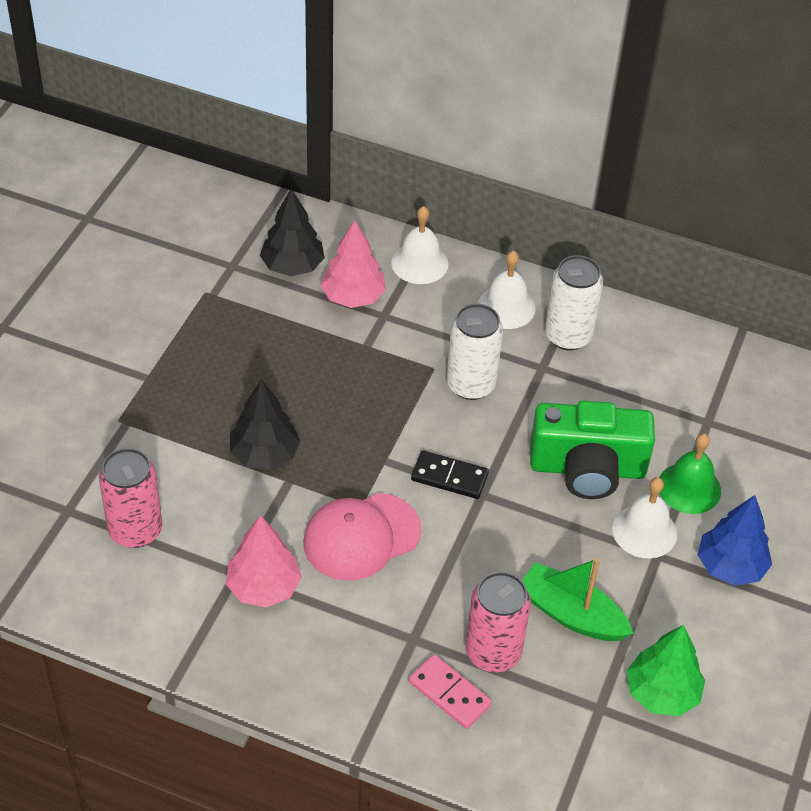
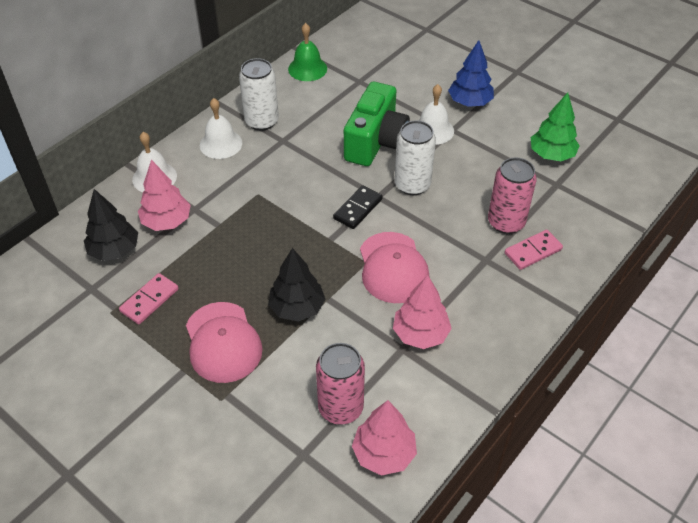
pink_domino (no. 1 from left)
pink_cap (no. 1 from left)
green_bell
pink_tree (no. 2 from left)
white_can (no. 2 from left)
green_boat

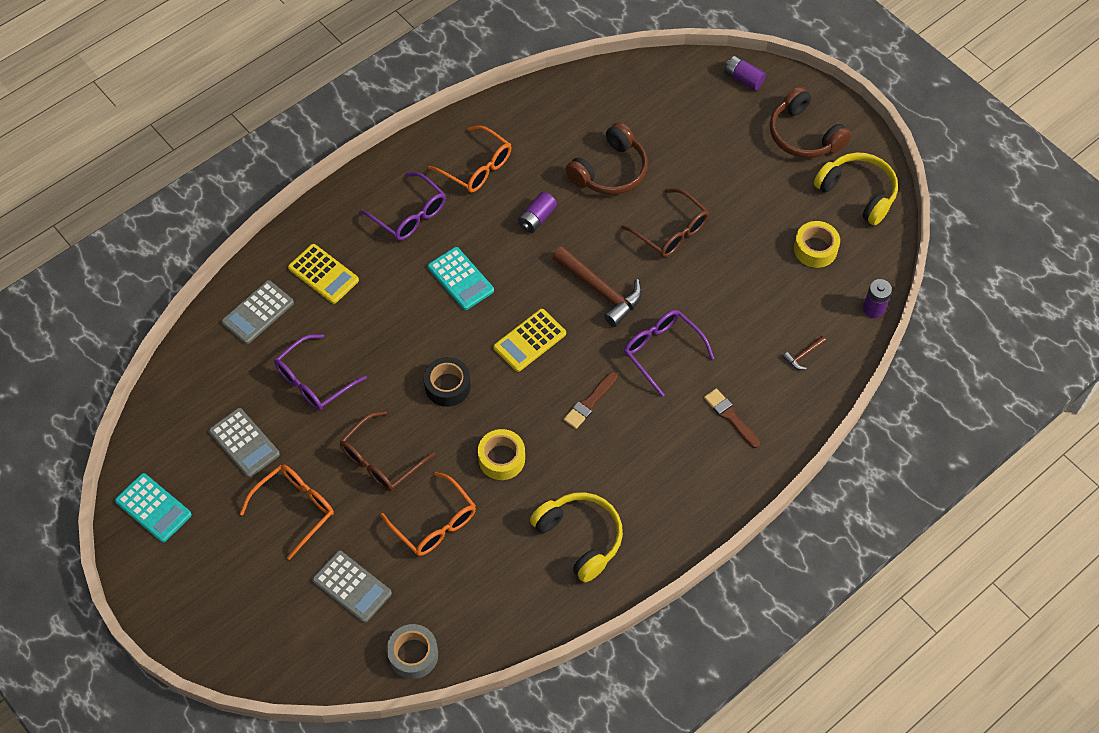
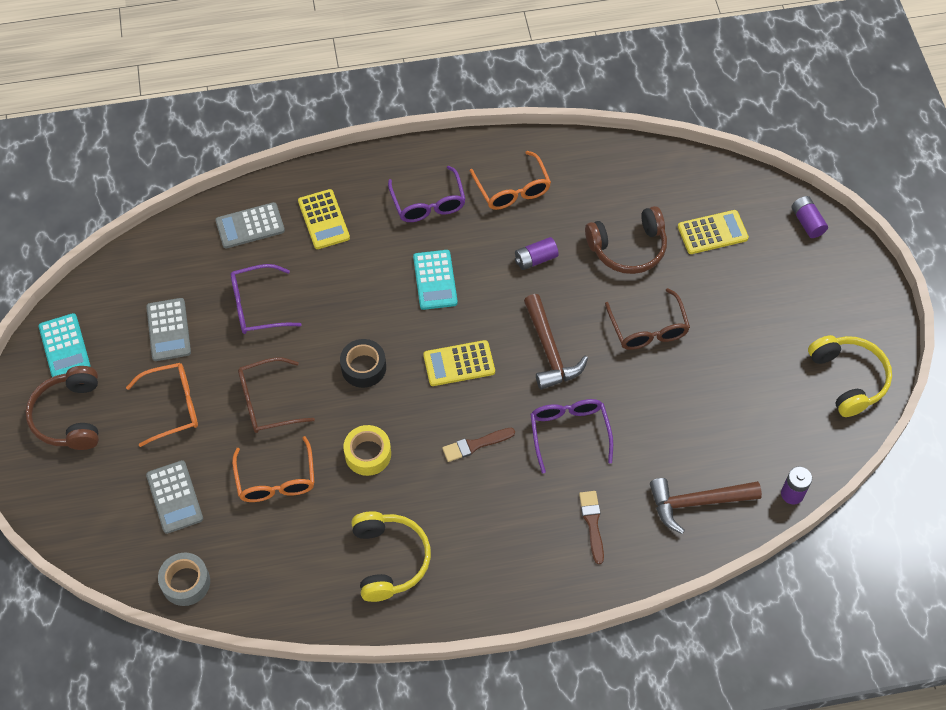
brown_headphones (no. 1 from left)
brown_hammer (no. 2 from left)
yellow_calculator (no. 3 from left)
yellow_tape (no. 2 from left in the first image)

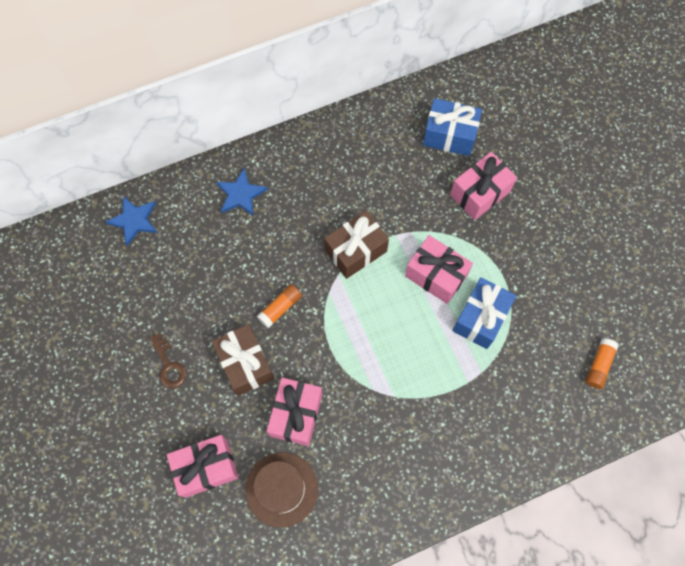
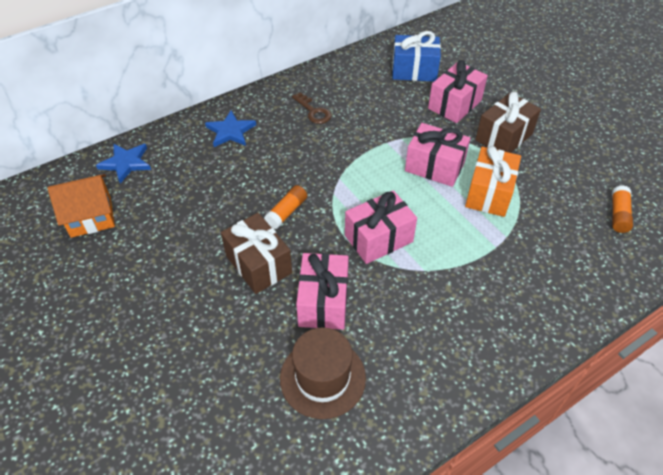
orange_house
brown_key
pink_gift (no. 2 from left)
orange_gift
brown_gift (no. 2 from left)

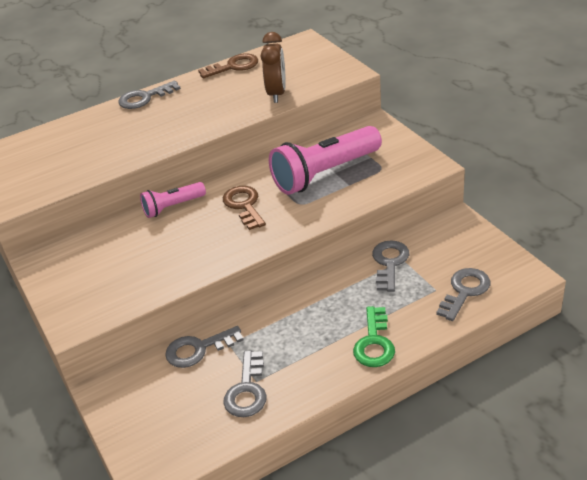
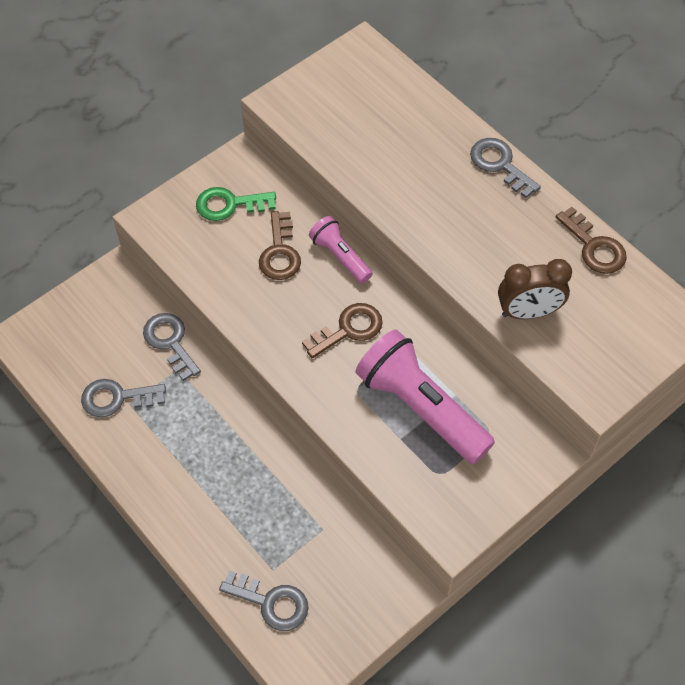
green_key
brown_key (no. 1 from left)
grey_key (no. 4 from left in the first image)

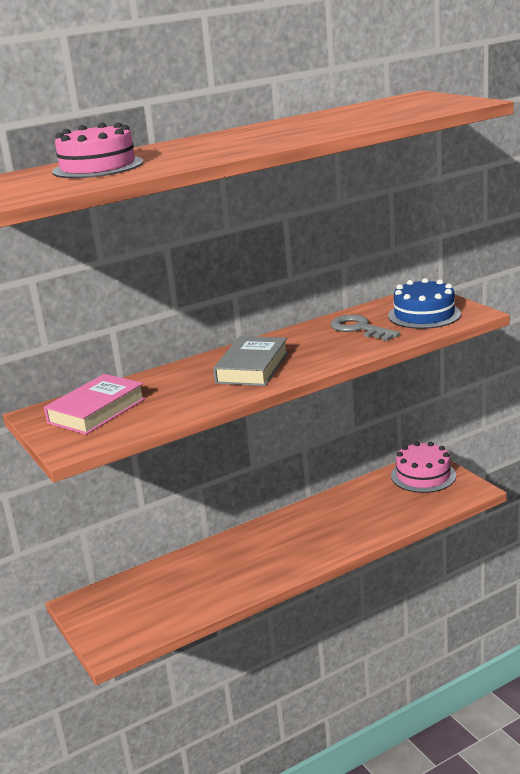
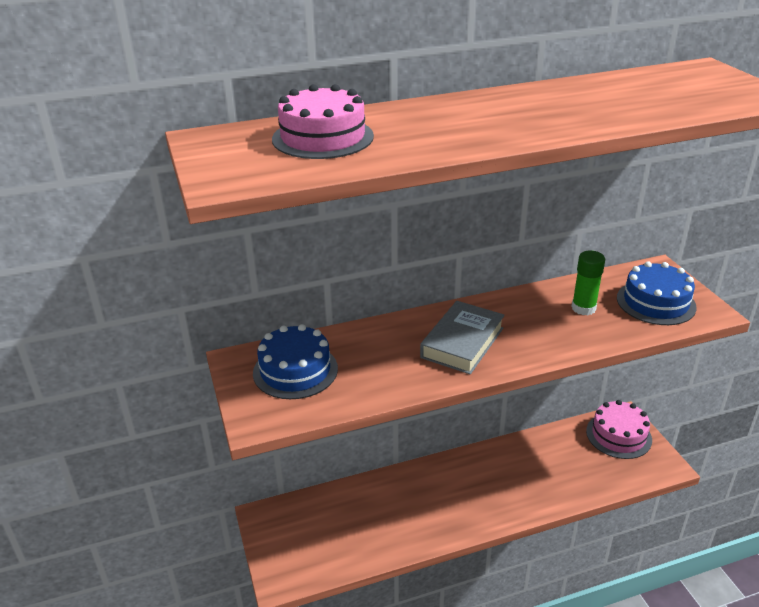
blue_cake (no. 1 from left)
green_glue_stick

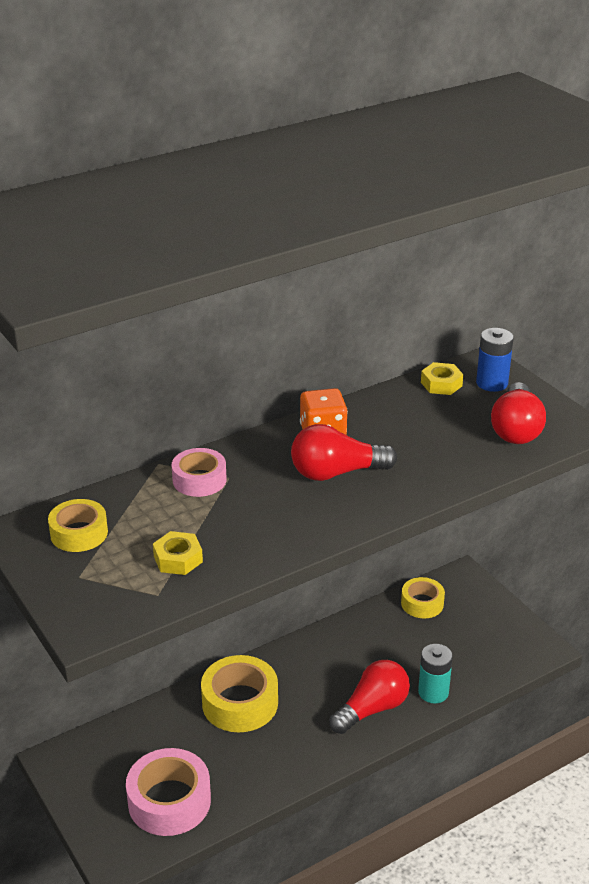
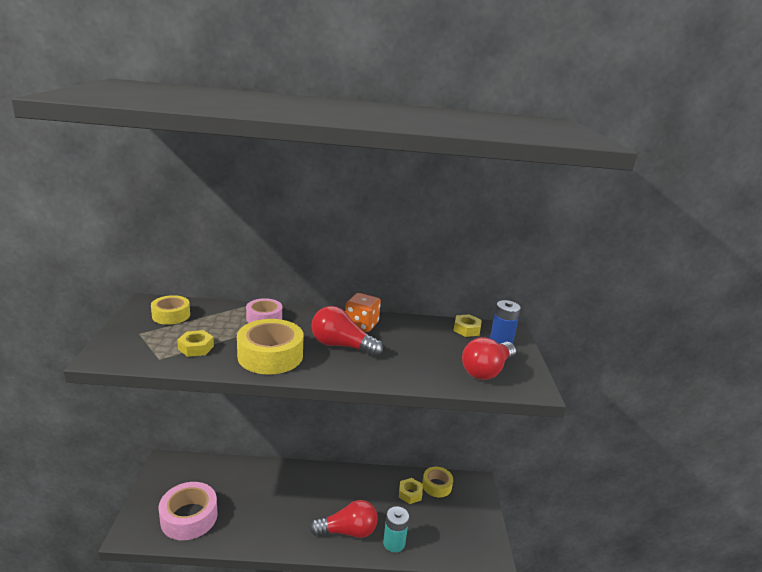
yellow_tape (no. 2 from left)
yellow_nut (no. 2 from left)

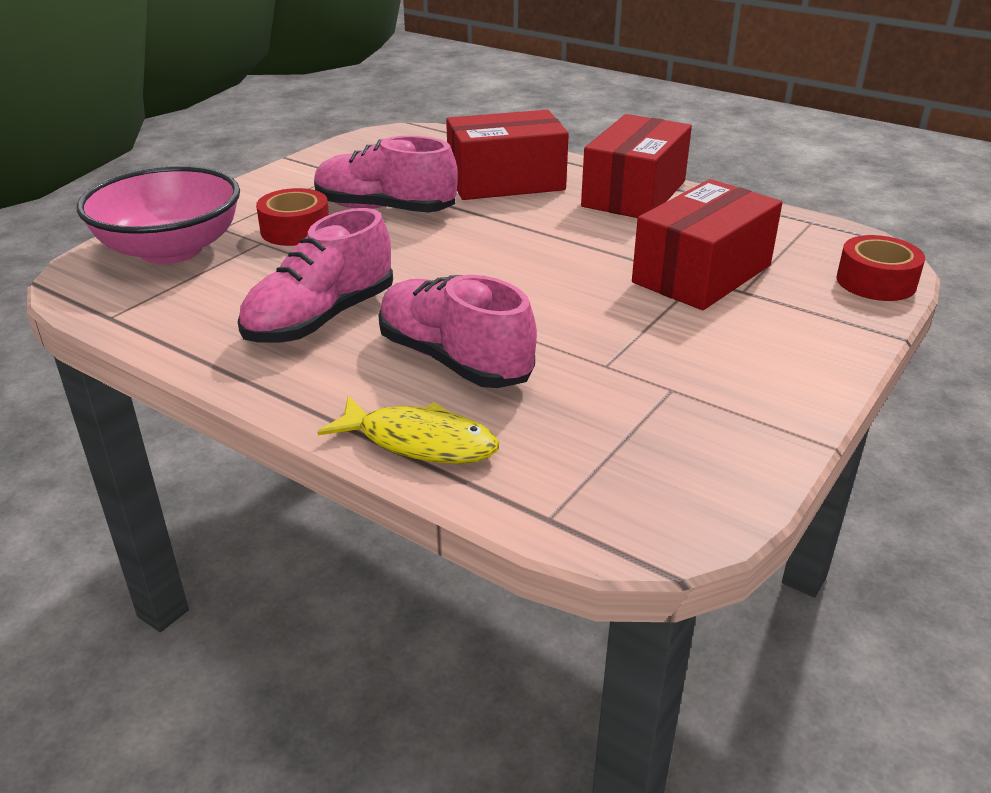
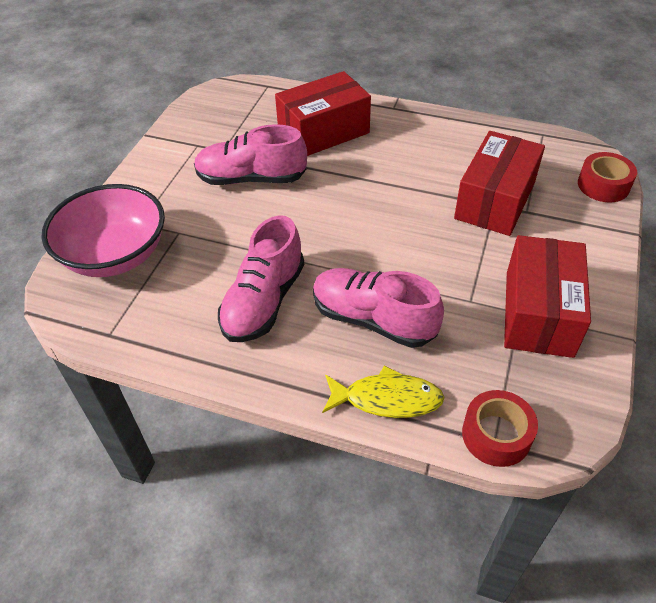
red_tape (no. 1 from left)
red_box (no. 3 from left)

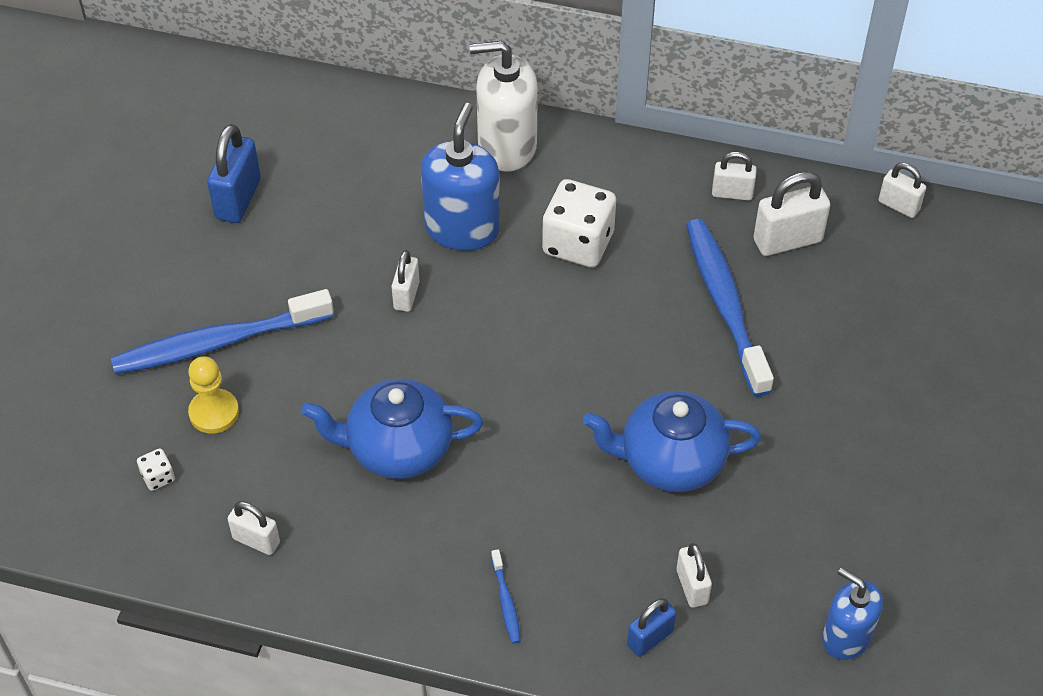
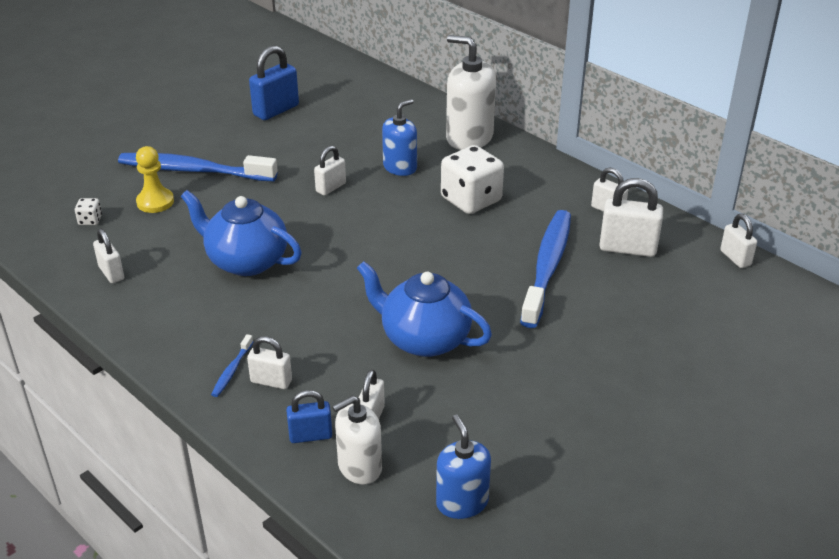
white_padlock (no. 2 from left)
white_soap_dispenser (no. 1 from left)
blue_soap_dispenser (no. 1 from left)

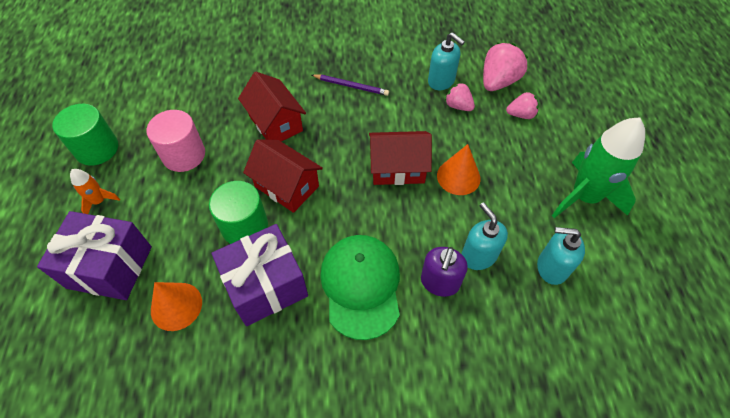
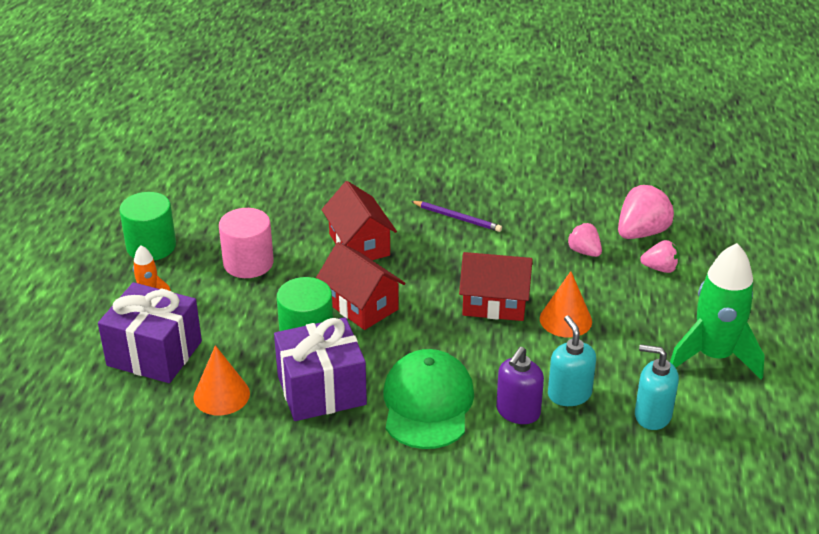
turquoise_soap_dispenser (no. 1 from left in the first image)

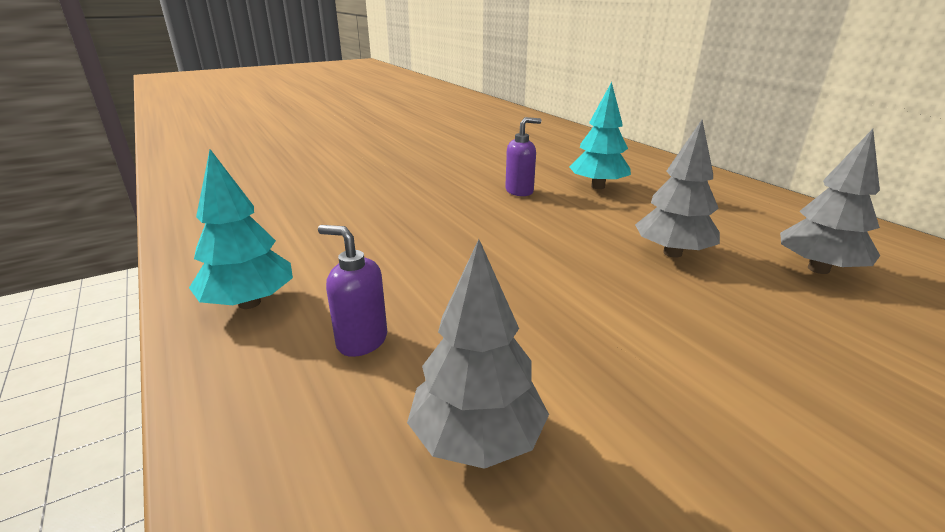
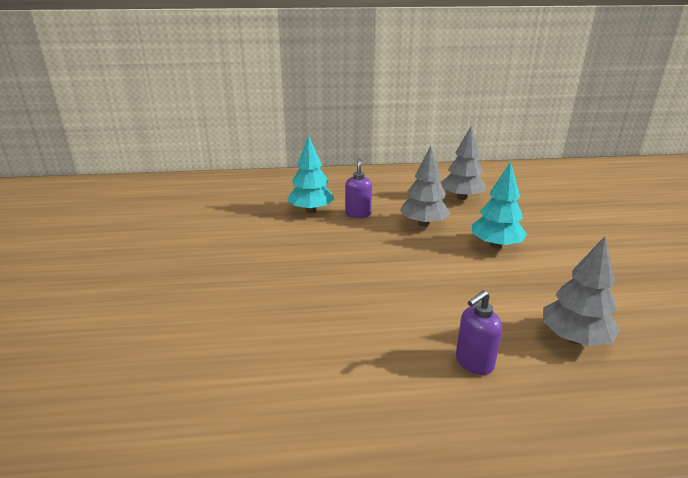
purple_soap_dispenser (no. 1 from left)
turquoise_tree (no. 2 from left)

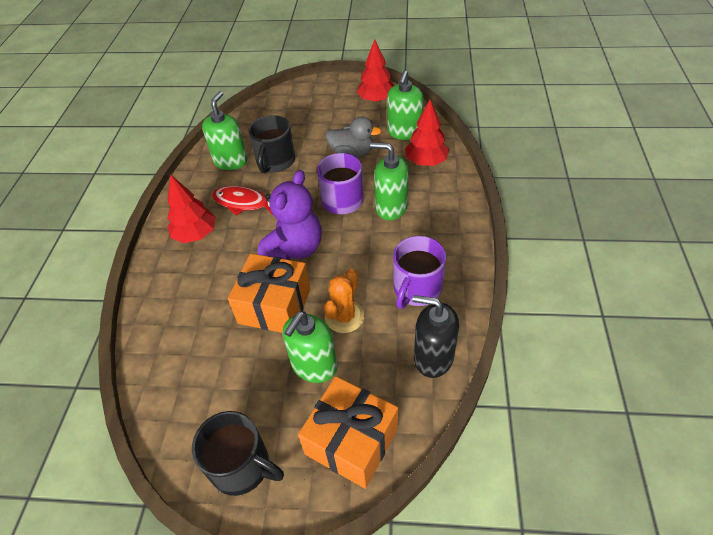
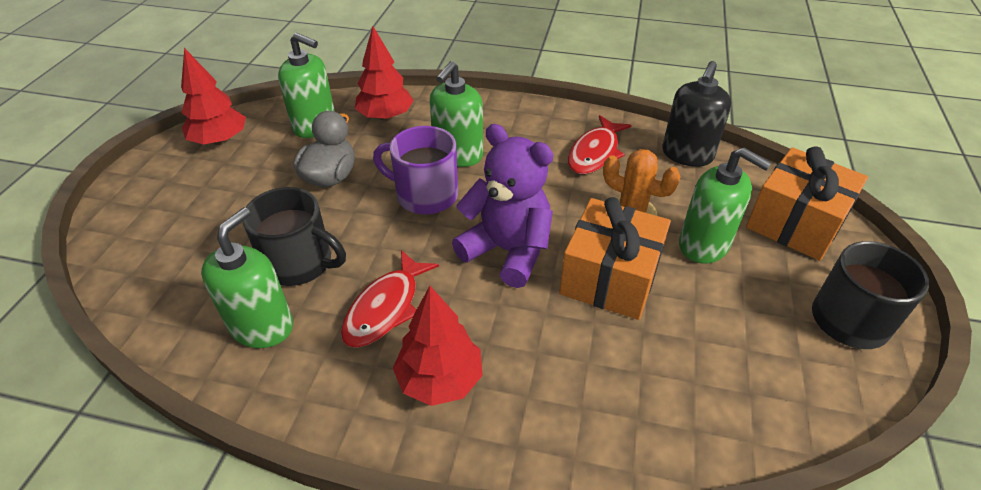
green_soap_dispenser (no. 1 from left)
red_fish (no. 2 from left)

